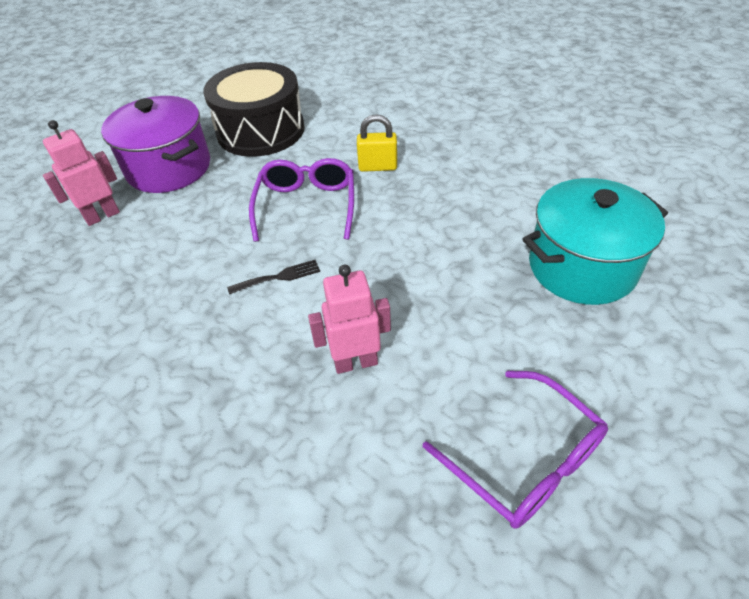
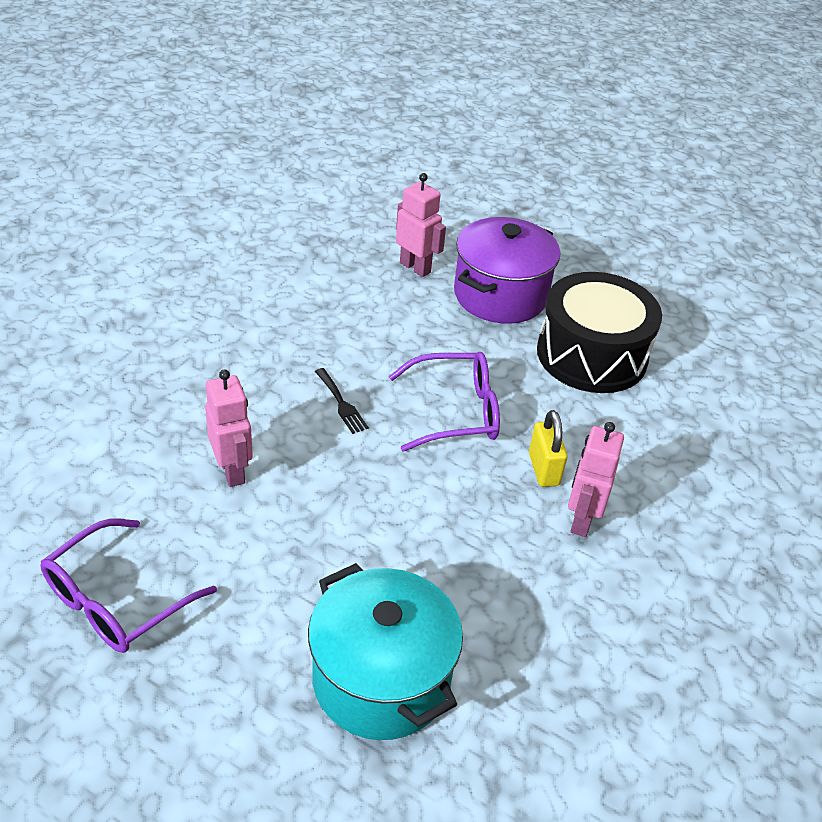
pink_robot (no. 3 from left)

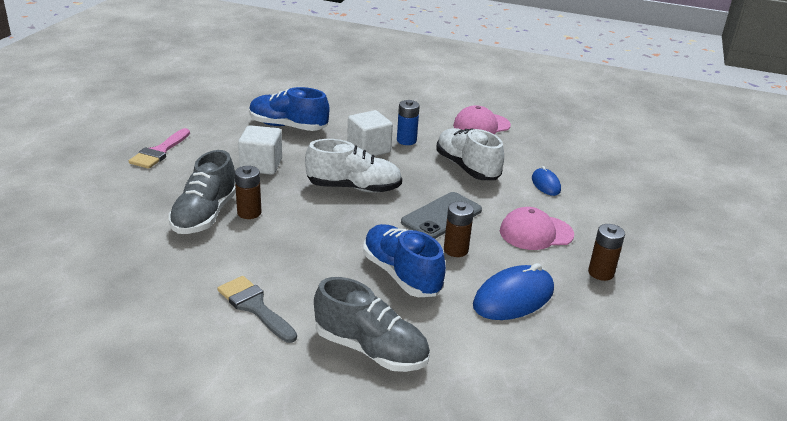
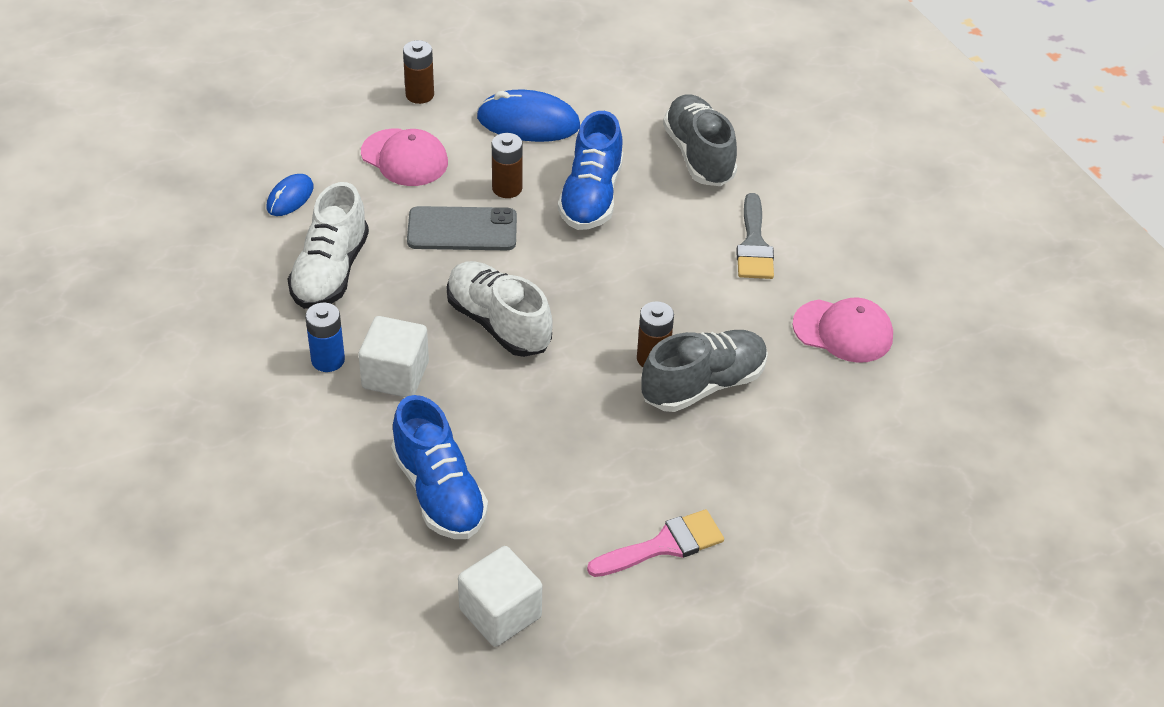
white_cube (no. 2 from left)
pink_cap (no. 2 from left)

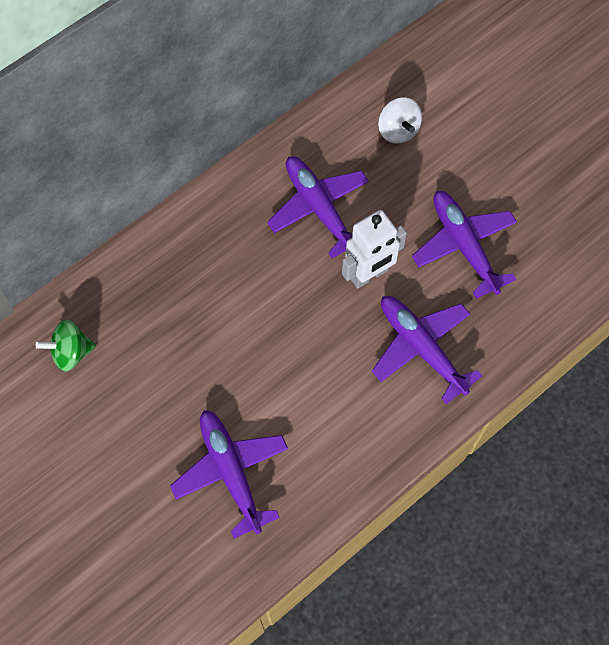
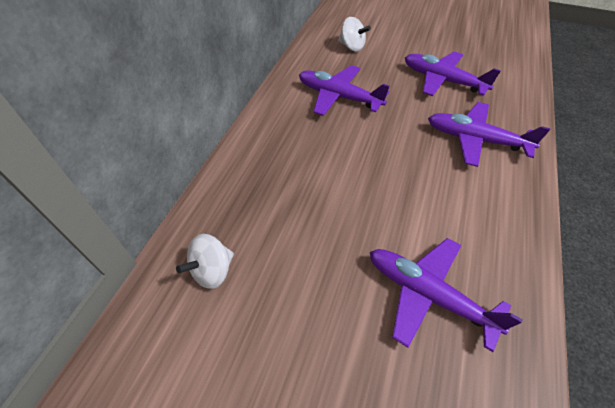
white_spinning_top (no. 1 from left)
white_robot

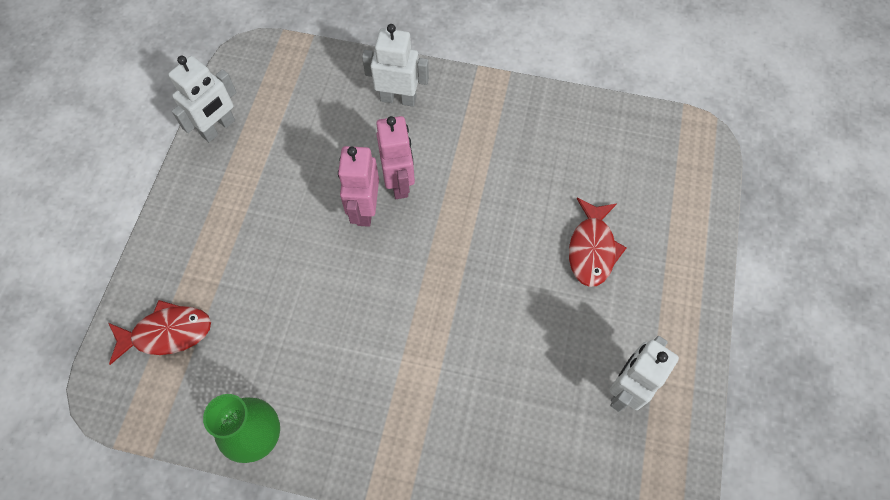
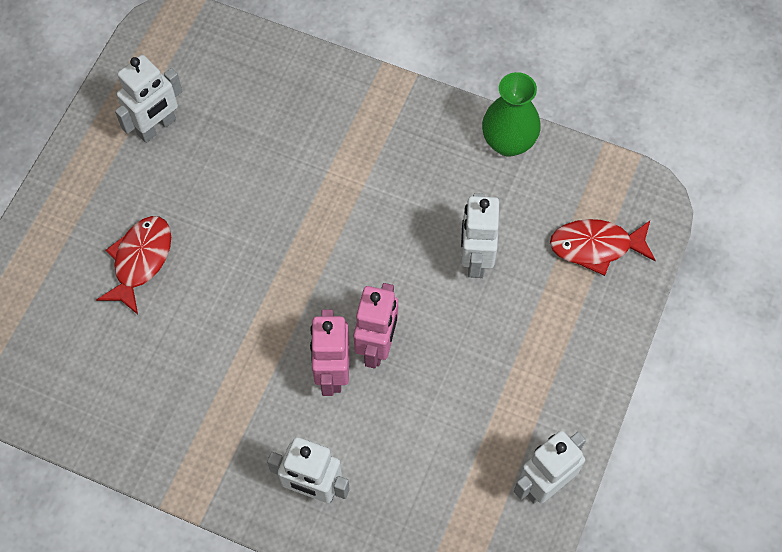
white_robot (no. 3 from left)

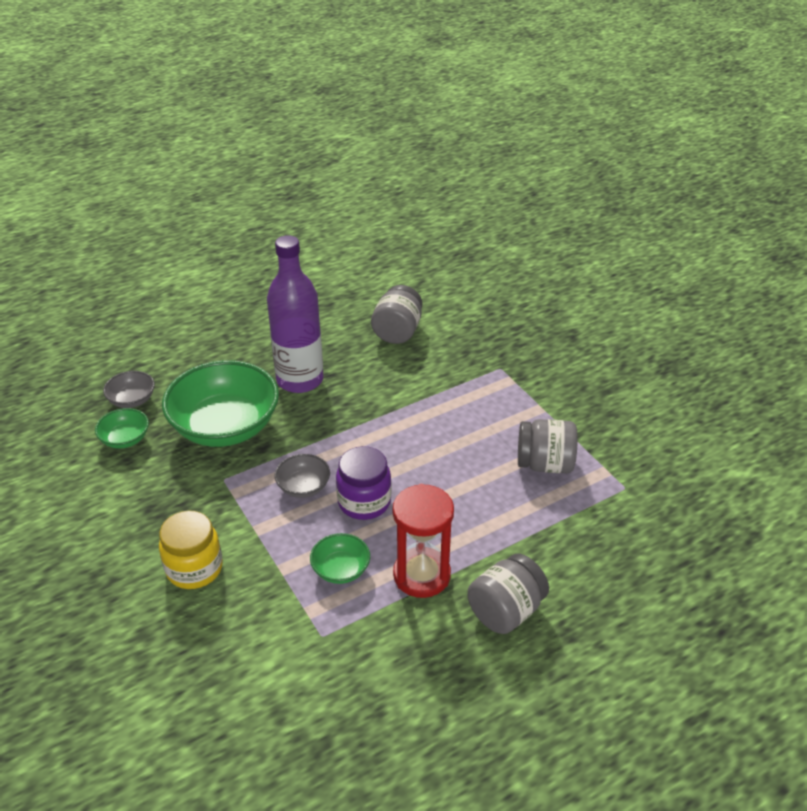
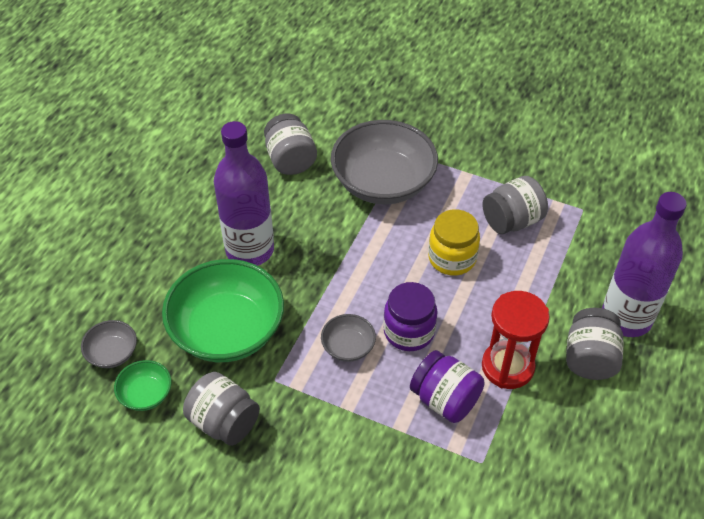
grey_jar (no. 1 from left)
grey_bowl (no. 3 from left)
purple_jar (no. 2 from left)
yellow_jar
purple_bottle (no. 2 from left)

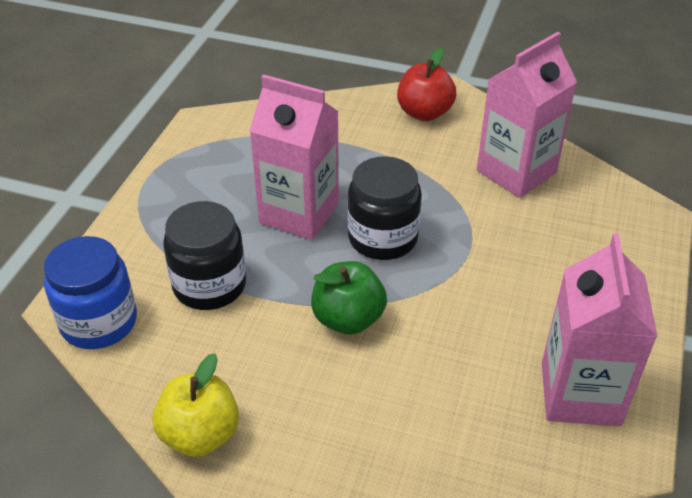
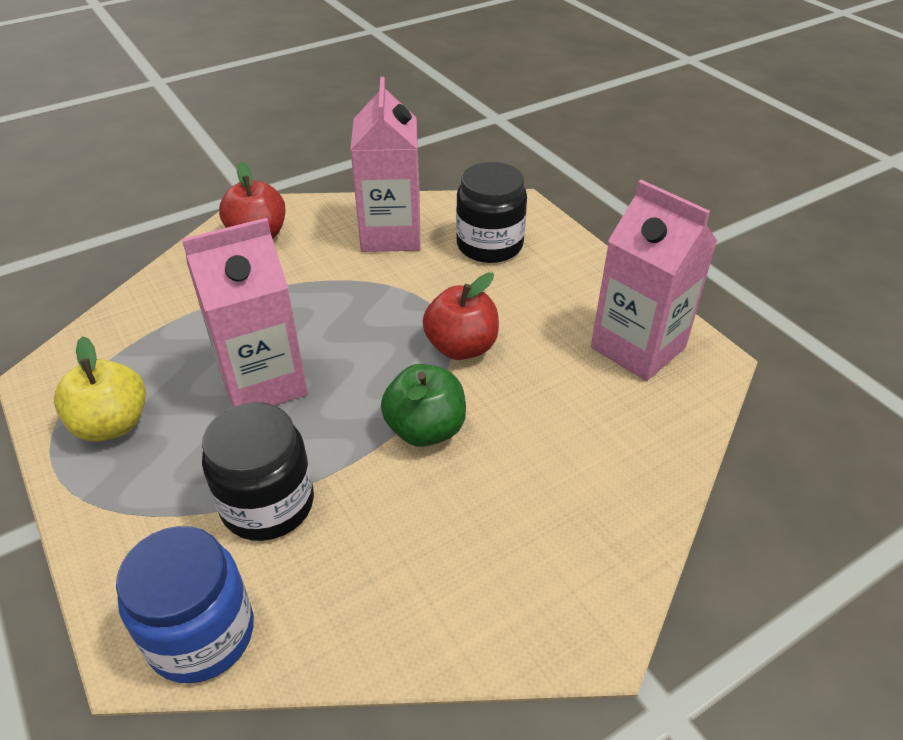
yellow_apple
red_apple (no. 2 from left)
black_jar (no. 2 from left)

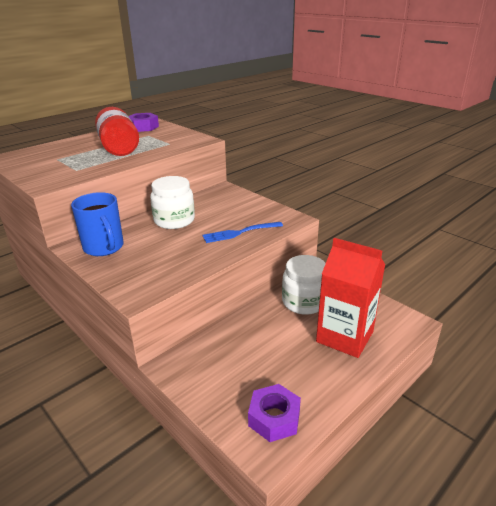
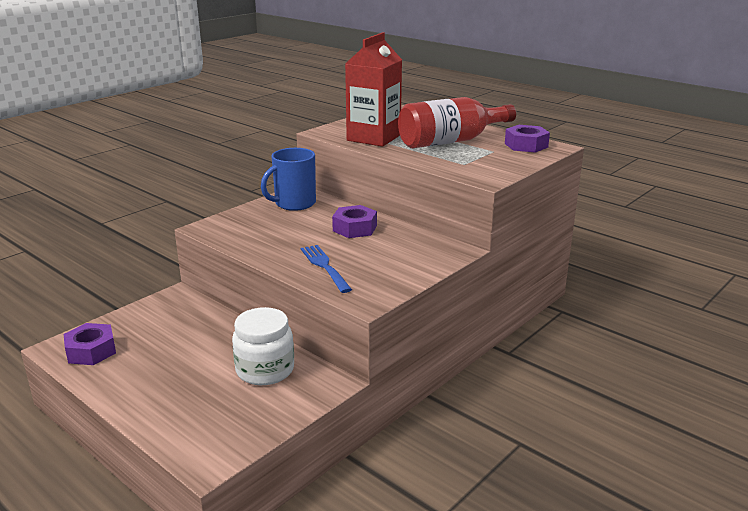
purple_nut (no. 2 from left)
red_carton

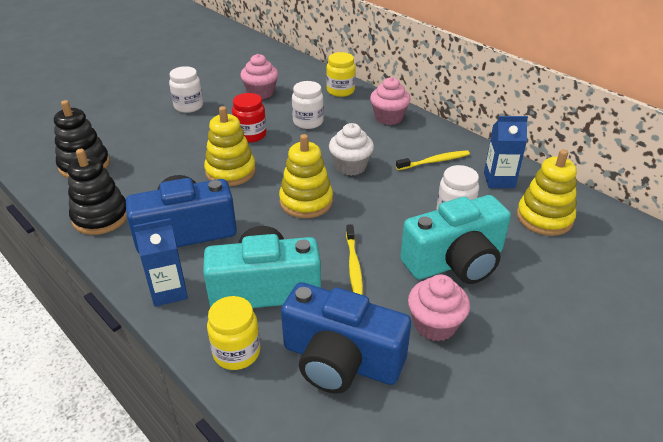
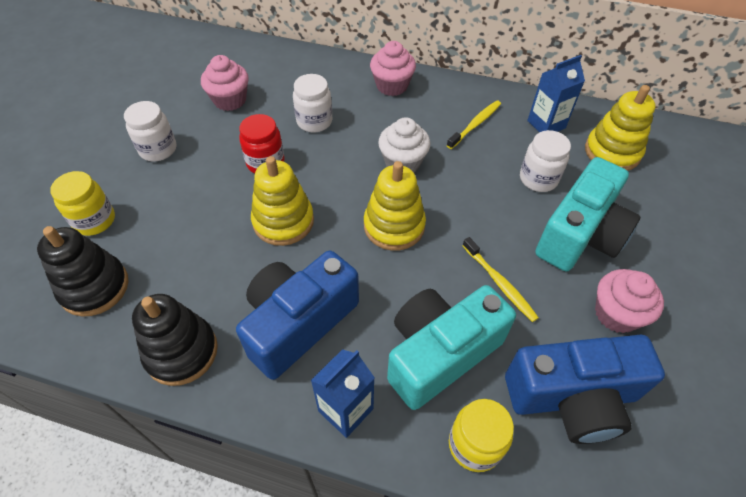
yellow_jar (no. 1 from left)

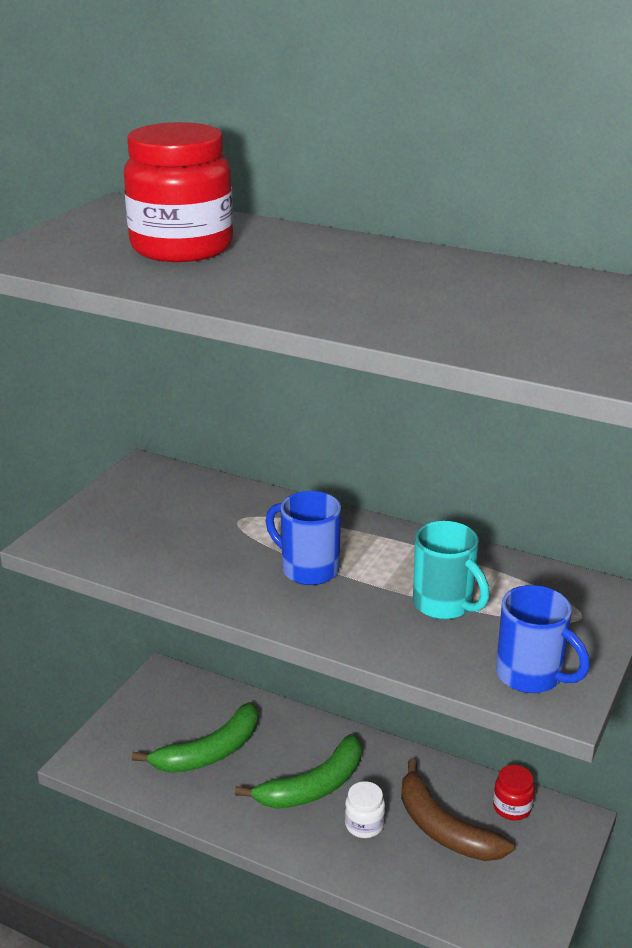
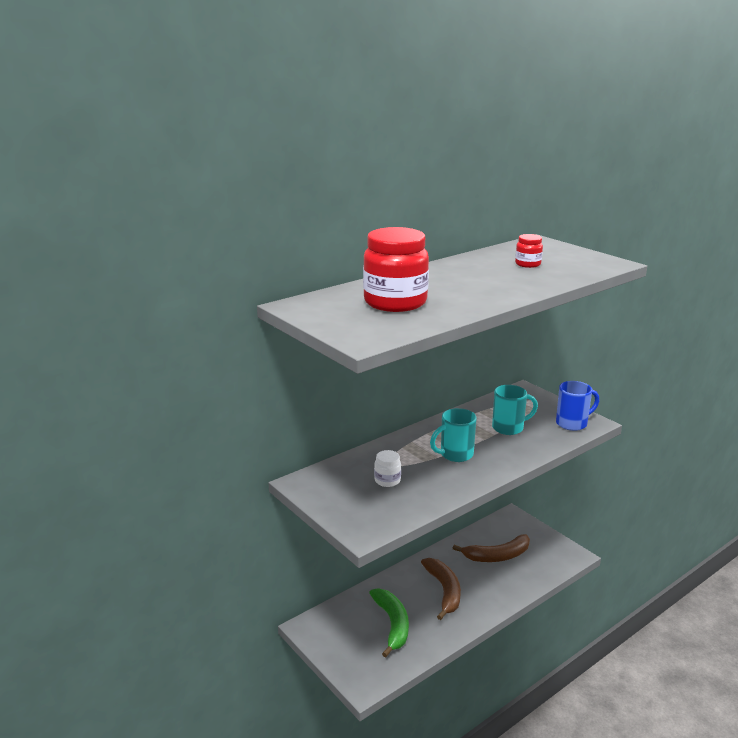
white_jar
brown_banana (no. 1 from left)
turquoise_mug (no. 1 from left)
red_jar (no. 2 from left)

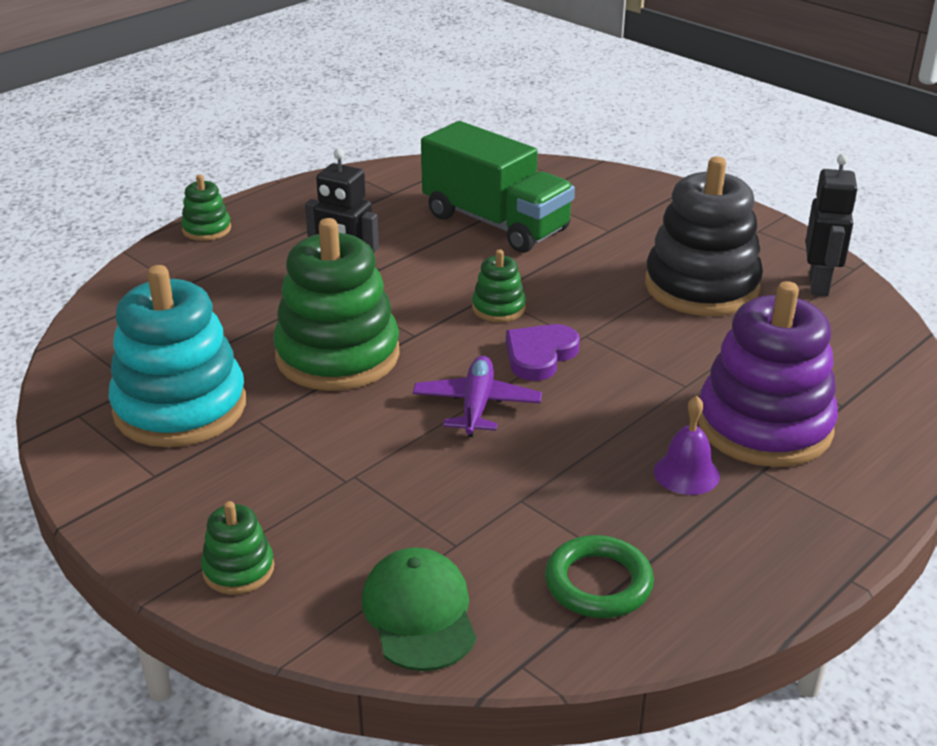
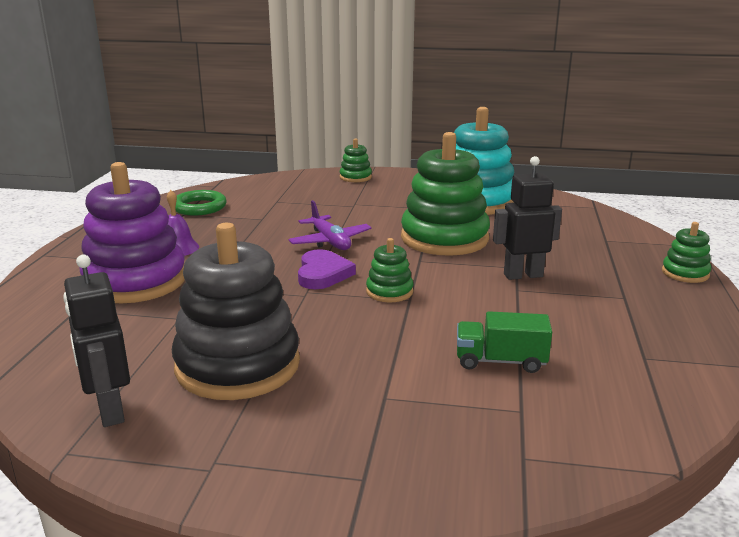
green_truck
green_cap

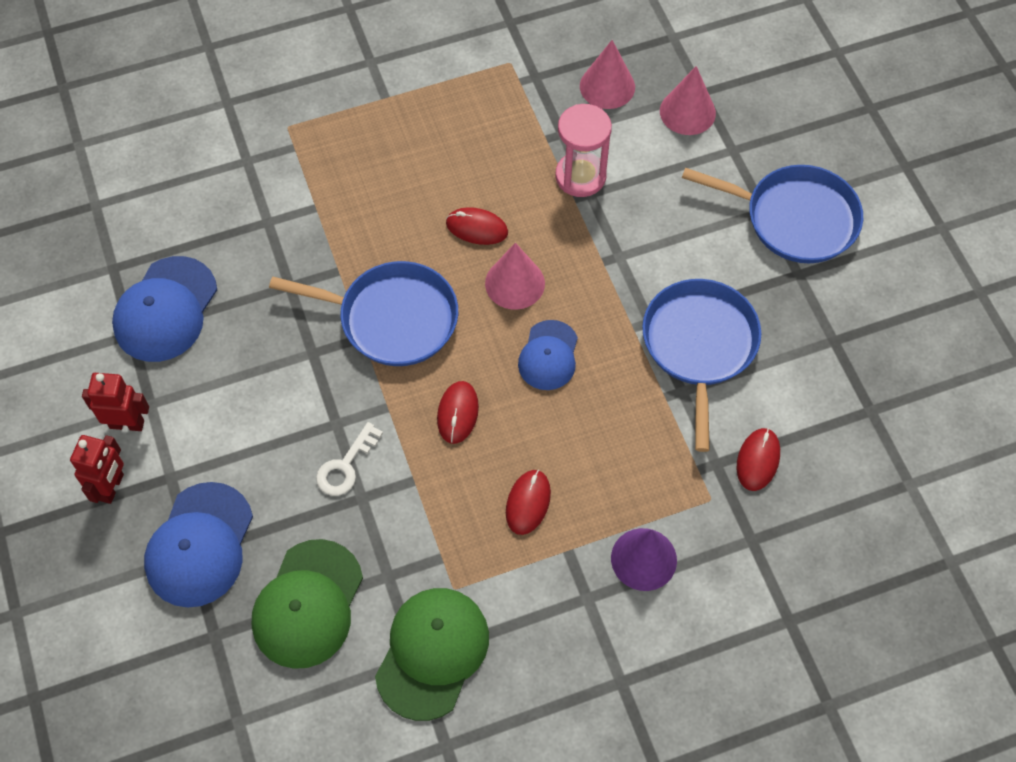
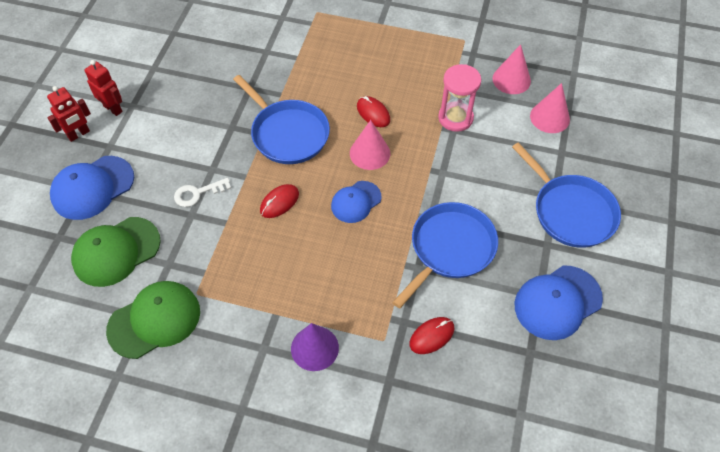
blue_cap (no. 3 from left)
red_mouse (no. 3 from left in the first image)

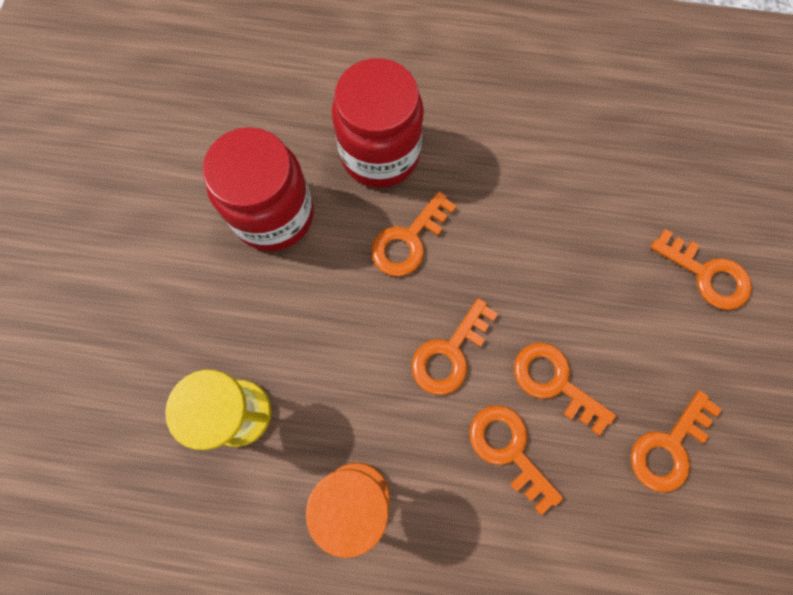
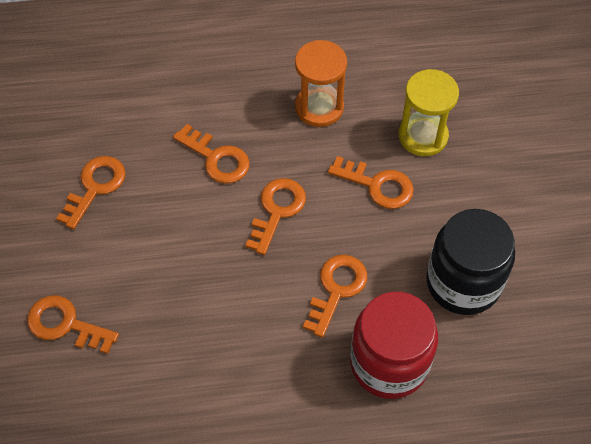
orange_key (no. 6 from left)
black_jar

